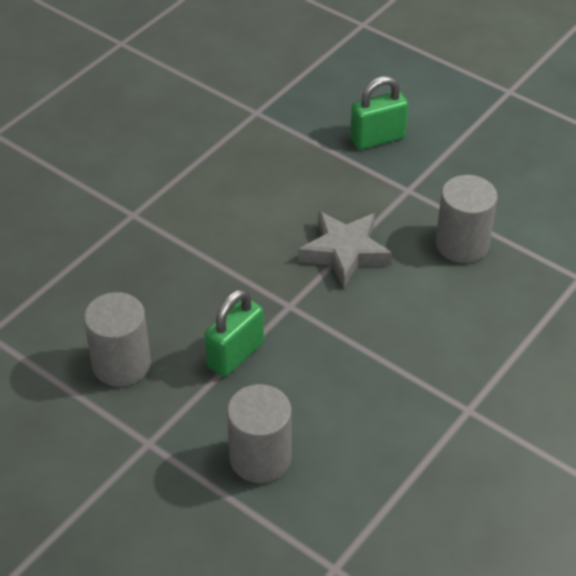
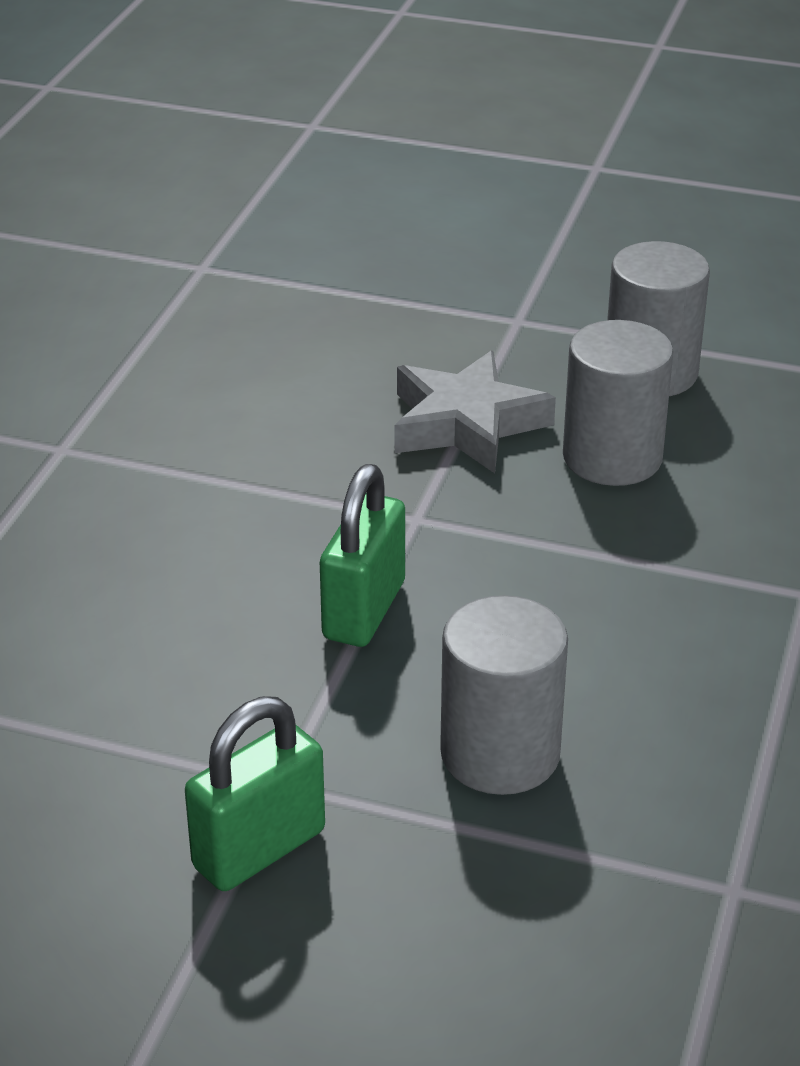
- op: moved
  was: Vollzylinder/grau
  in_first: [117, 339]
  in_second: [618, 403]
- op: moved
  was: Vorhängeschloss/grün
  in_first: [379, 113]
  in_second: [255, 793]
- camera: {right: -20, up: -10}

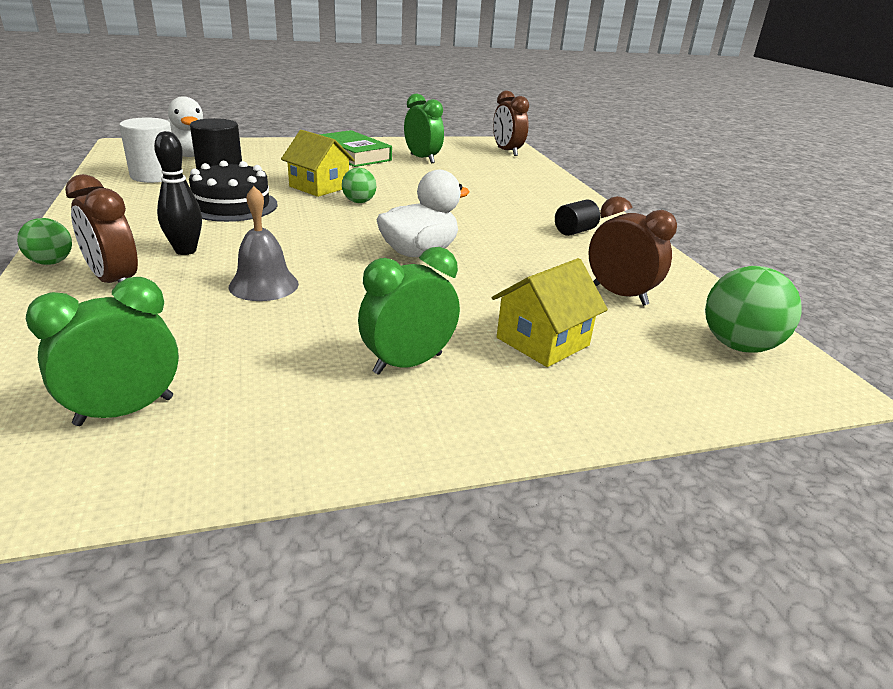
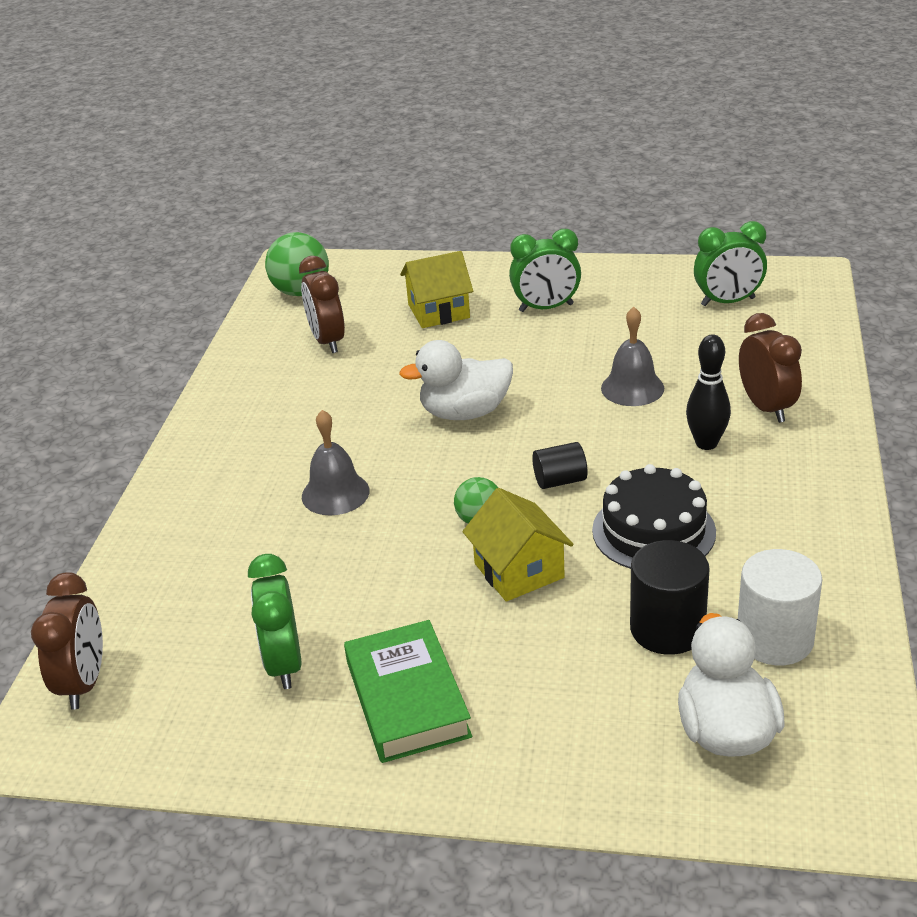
- op: removed
  was: Ball/grün
  in_first: [44, 241]
- op: added
  now: Glocke/grau
  in_second: [336, 462]
- op: moved
  was: Vollzylinder/schwarz
  in_first: [577, 218]
  in_second: [560, 465]
- camera: {right: -150, up: 5}

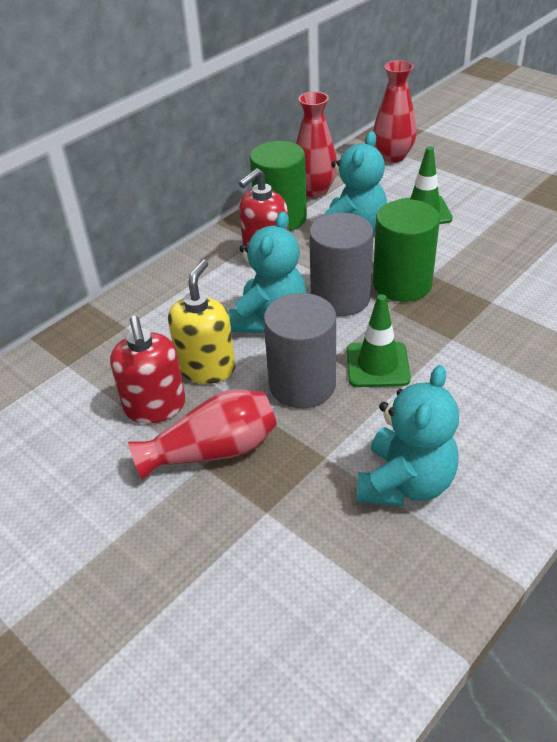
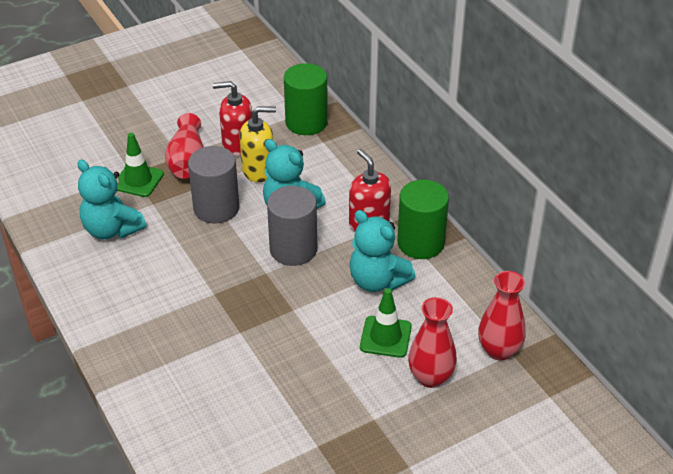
- op: moved
  was: Vase/rot
  in_first: [316, 144]
  in_second: [432, 342]
- op: moved
  was: Leitkegel/grün
  in_first: [379, 340]
  in_second: [140, 165]
- op: moved
  was: Vollzylinder/grün
  in_first: [406, 250]
  in_second: [306, 99]
- op: turned
  was: Seifenspender/gelb
  in_first: [201, 321]
  in_second: [257, 144]
  clockwise: -45
- camera: {right: 105, up: 0}

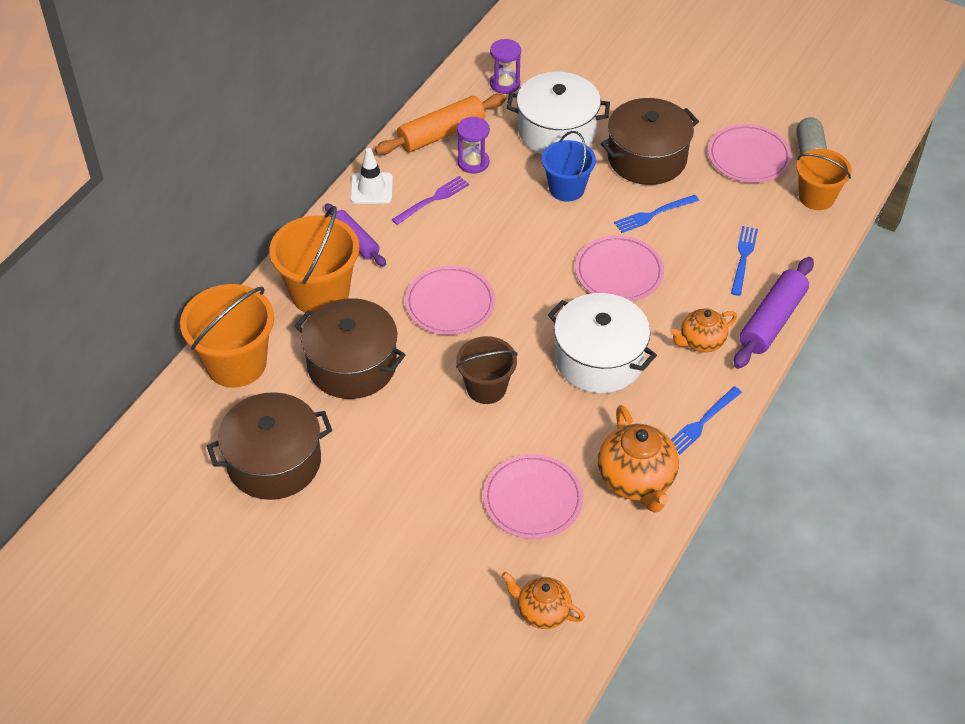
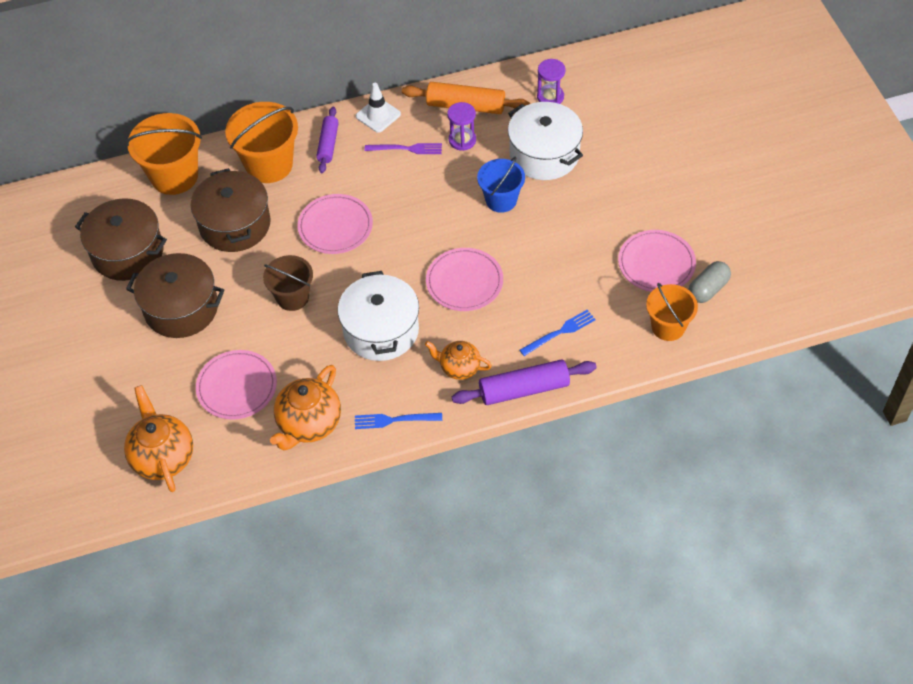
- op: removed
  was: Gabel/blau
  in_first: [656, 214]
- op: moved
  was: Kochtopf/braun
  in_first: [650, 141]
  in_second: [175, 295]
- op: resized
  was: Teekanne/orange
  in_first: [543, 600]
  in_second: [158, 438]
  ratio: 1.6
- camera: {right: 45, up: 5}

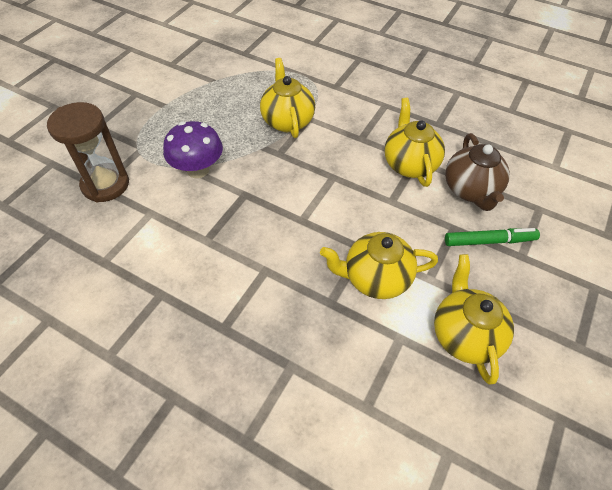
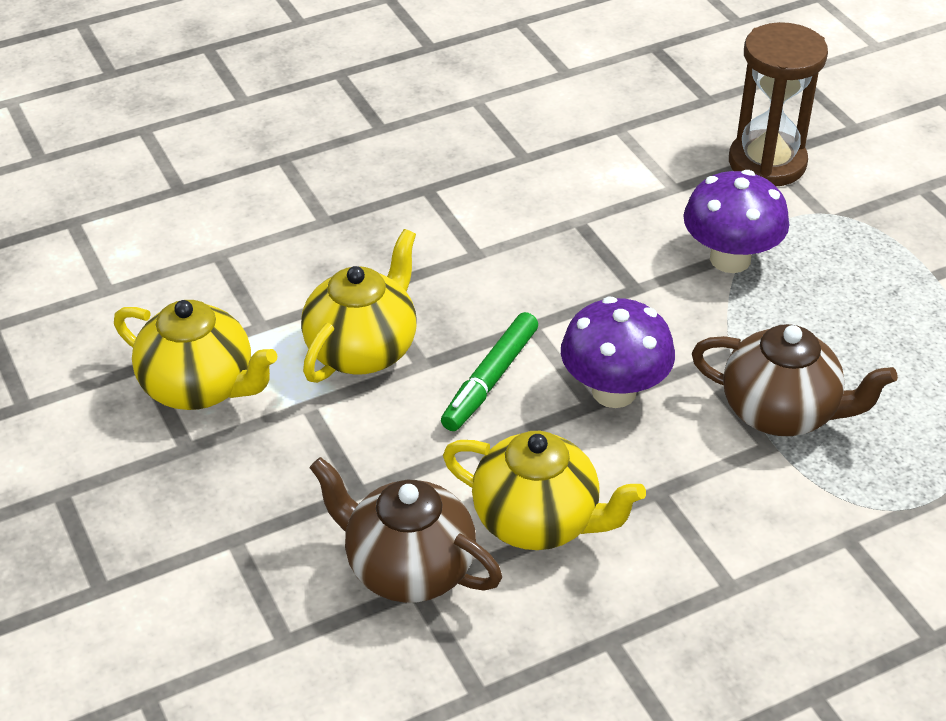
- op: added
  now: Pilz/lila
  in_second: [618, 352]
- op: moved
  was: Filzstift/grün
  in_first: [492, 237]
  in_second: [489, 371]
- op: recoloured
  was: Teekanne/gelb
  now: Teekanne/braun
  in_first: [287, 98]
  in_second: [795, 380]
- camera: {right: 125, up: -10}

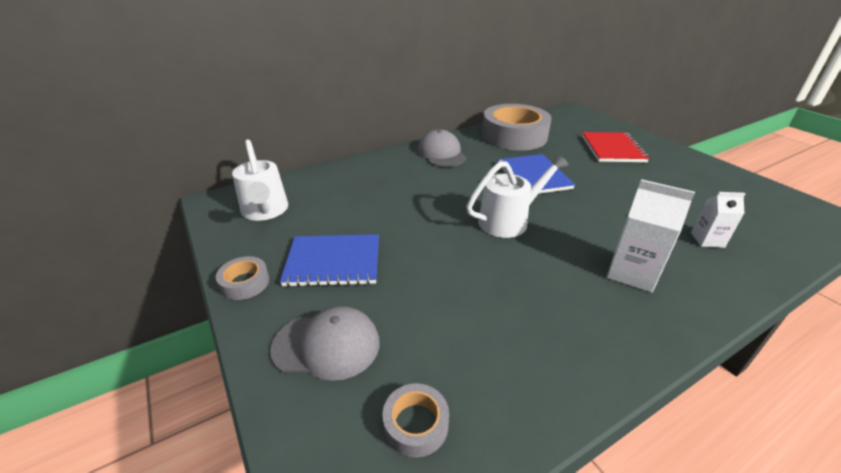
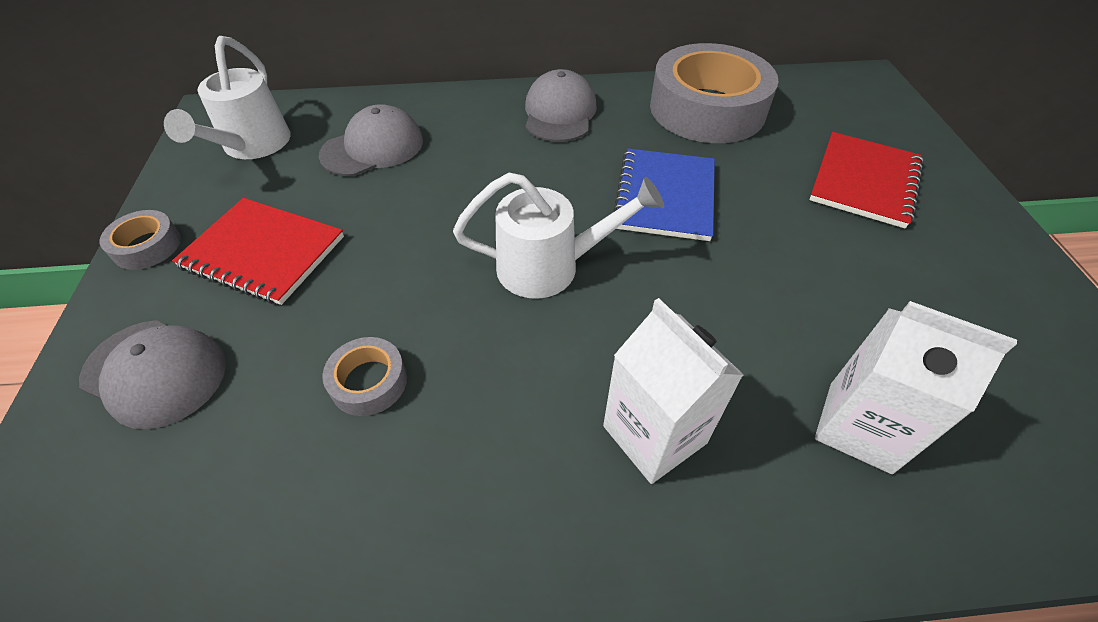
- op: added
  now: Kappe/grau
  in_second: [371, 140]
- op: moved
  was: Klebeband/grau
  in_first: [416, 420]
  in_second: [365, 376]
- op: recoloured
  was: Notizbuch/blau
  now: Notizbuch/rot
  in_first: [329, 260]
  in_second: [258, 251]
- op: resized
  was: Getränkekarton/weiß
  in_first: [718, 220]
  in_second: [916, 387]
  ratio: 1.64
- camera: {right: 25, up: 15}

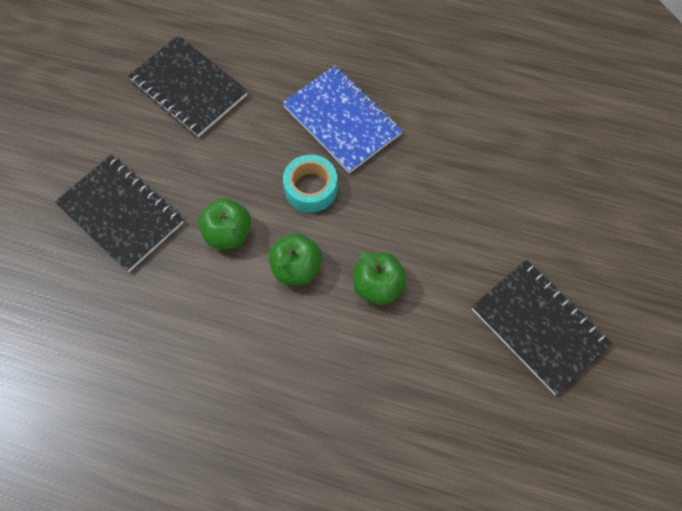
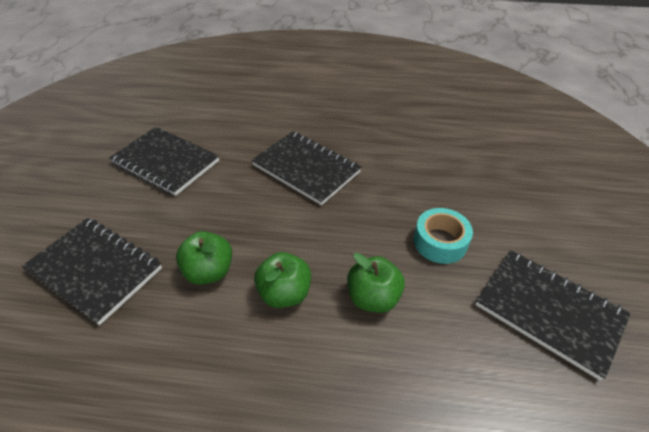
- op: moved
  was: Klebeband/türkis
  in_first: [310, 183]
  in_second: [443, 236]
- op: recoloured
  was: Notizbuch/blau
  now: Notizbuch/schwarz
  in_first: [342, 119]
  in_second: [306, 168]
- camera: {right: -10, up: -20}

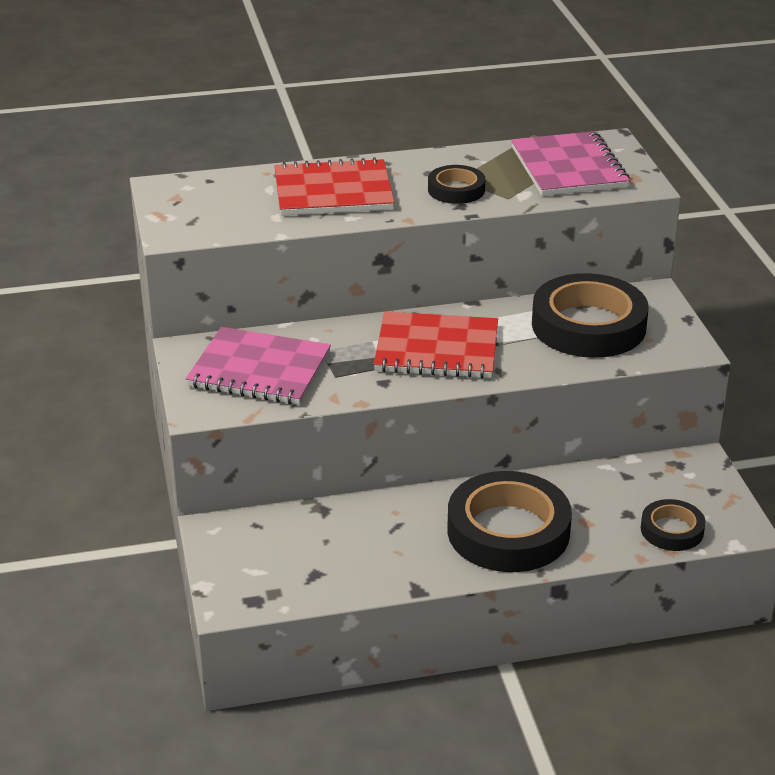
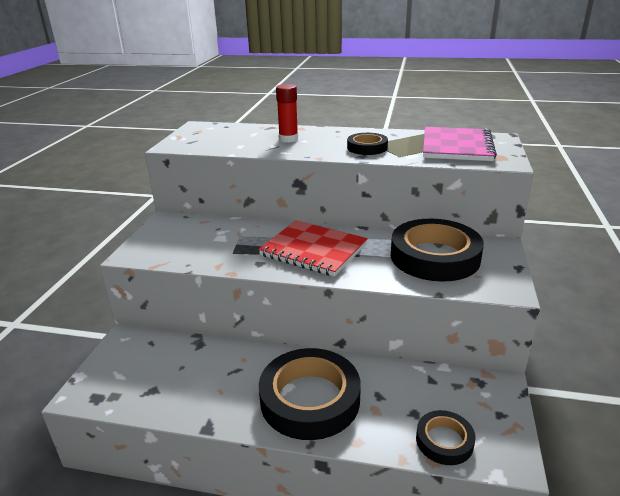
- op: removed
  was: Notizbuch/rosa
  in_first: [258, 366]
- op: replaced
  was: Notizbuch/rot
  now: Klebestift/rot
  in_first: [334, 186]
  in_second: [287, 113]
- camera: {right: 25, up: -5}

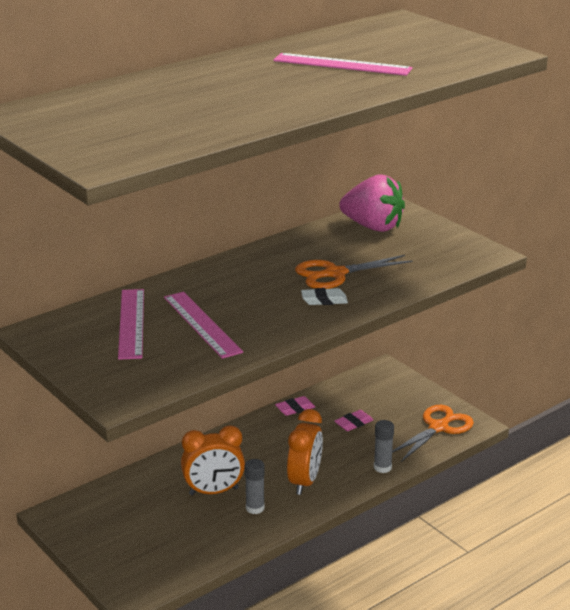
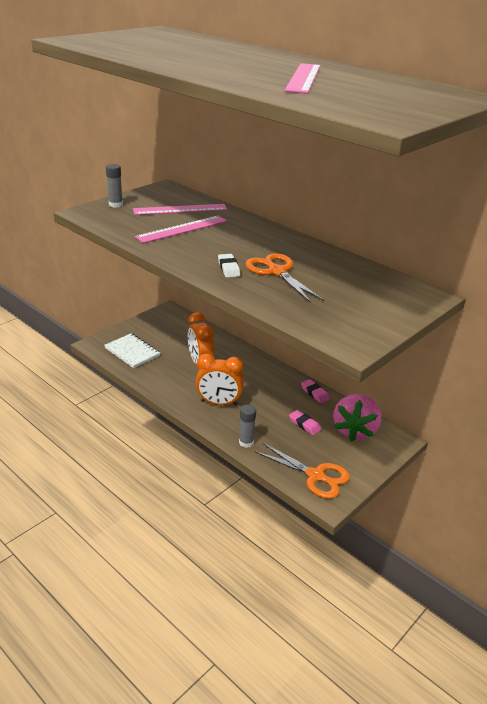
- op: added
  now: Notizbuch/weiß
  in_second: [132, 350]
- op: moved
  was: Klebestift/grau
  in_first: [255, 486]
  in_second: [114, 186]
- op: moved
  was: Erdbeere/rosa
  in_first: [372, 203]
  in_second: [357, 418]
- camera: {right: 80, up: 5}

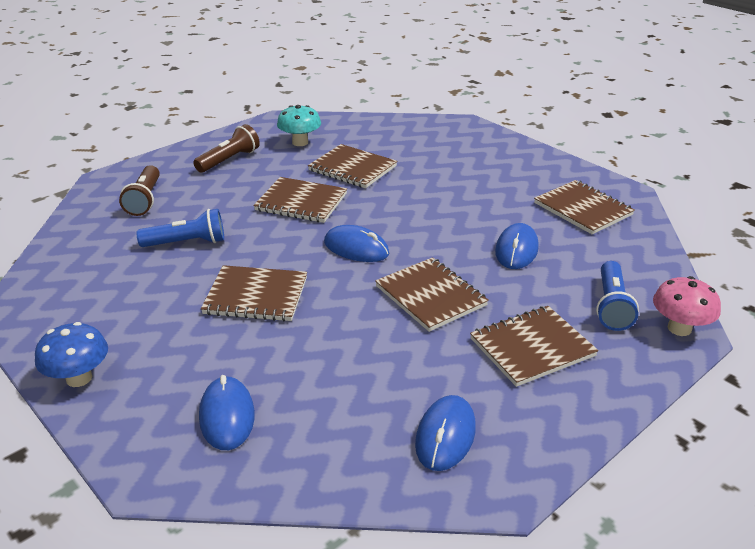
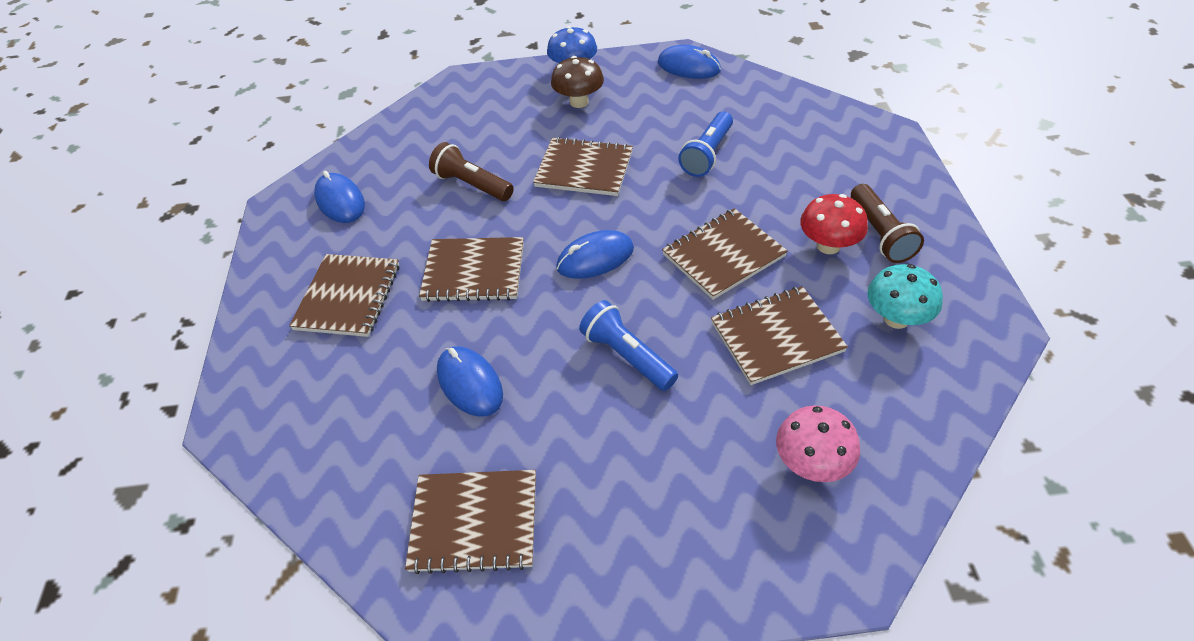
- op: added
  now: Pilz/braun
  in_second: [577, 82]
- op: added
  now: Pilz/rot
  in_second: [834, 224]
- op: moved
  was: Taschenlampe/braun
  in_first: [139, 190]
  in_second: [471, 171]
- op: moved
  was: Computermaus/blau
  in_first: [227, 412]
  in_second: [689, 62]
- op: moved
  was: Taschenlampe/blau
  in_first: [617, 296]
  in_second: [628, 345]
- op: moved
  was: Pilz/rosa
  in_first: [687, 306]
  in_second: [818, 443]
- op: turned
  was: Notizbuch/braun
  in_first: [254, 293]
  in_second: [583, 166]
  clockwise: 60
- camera: {right: 130, up: 15}

